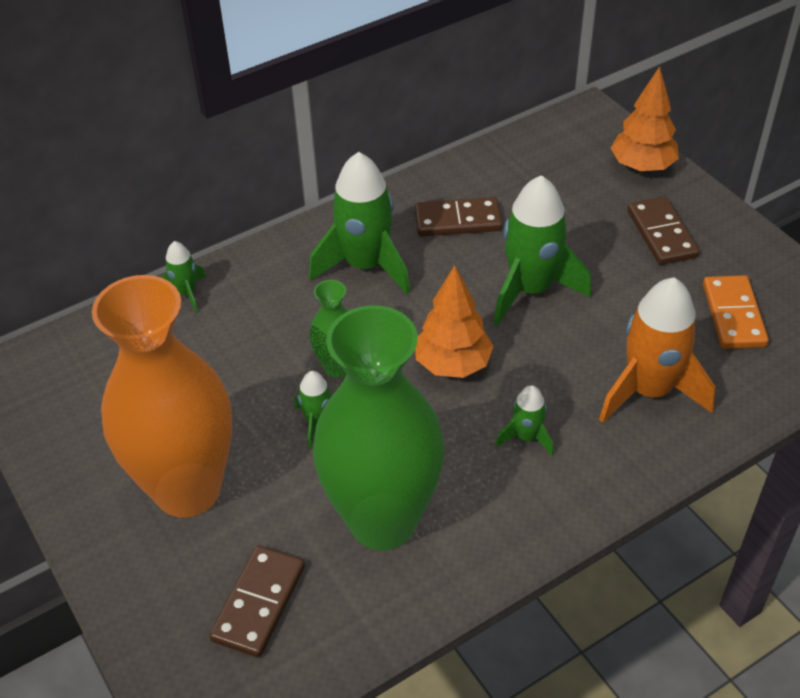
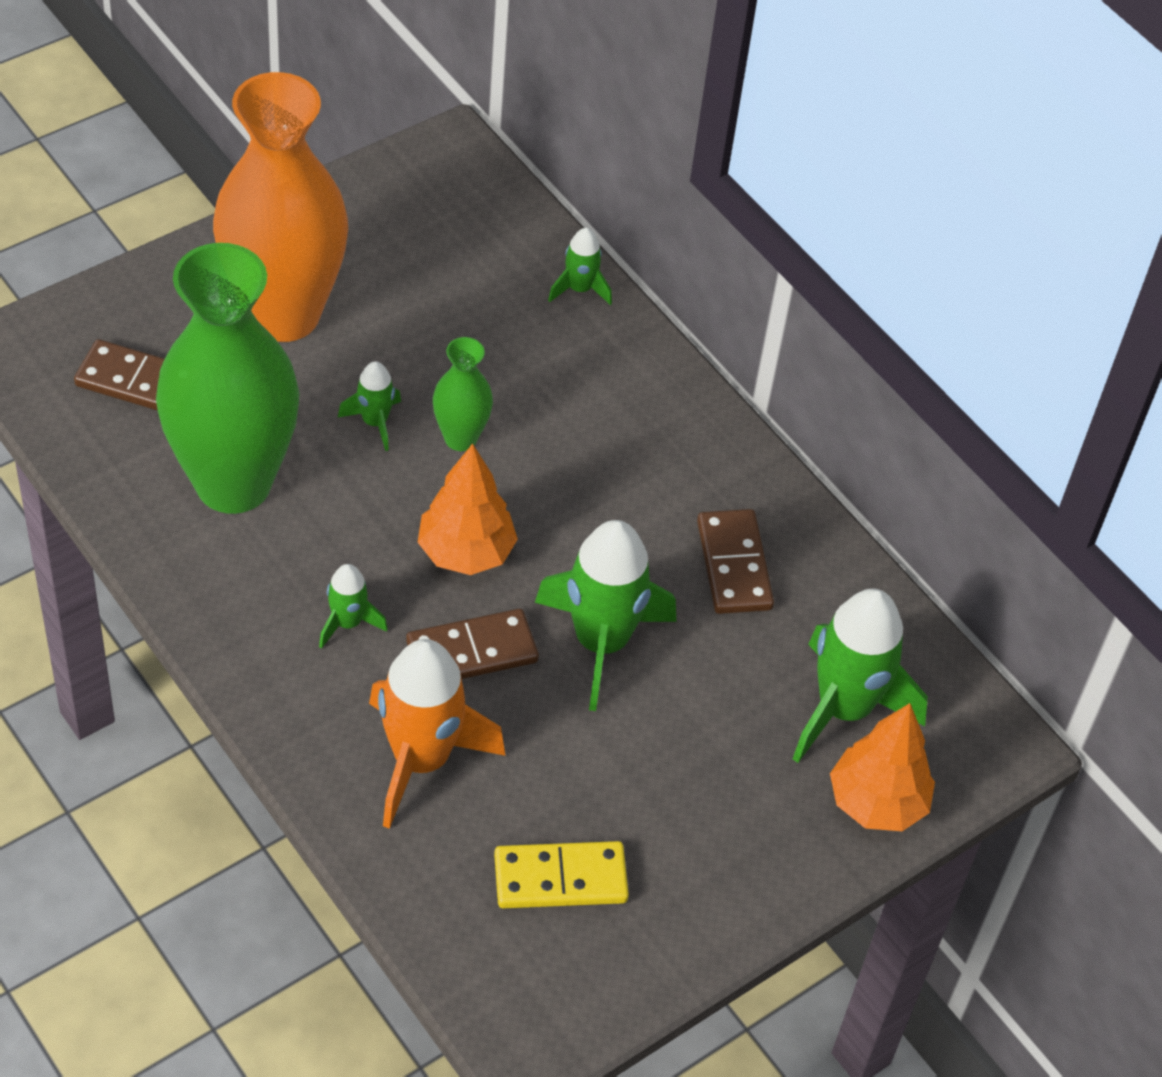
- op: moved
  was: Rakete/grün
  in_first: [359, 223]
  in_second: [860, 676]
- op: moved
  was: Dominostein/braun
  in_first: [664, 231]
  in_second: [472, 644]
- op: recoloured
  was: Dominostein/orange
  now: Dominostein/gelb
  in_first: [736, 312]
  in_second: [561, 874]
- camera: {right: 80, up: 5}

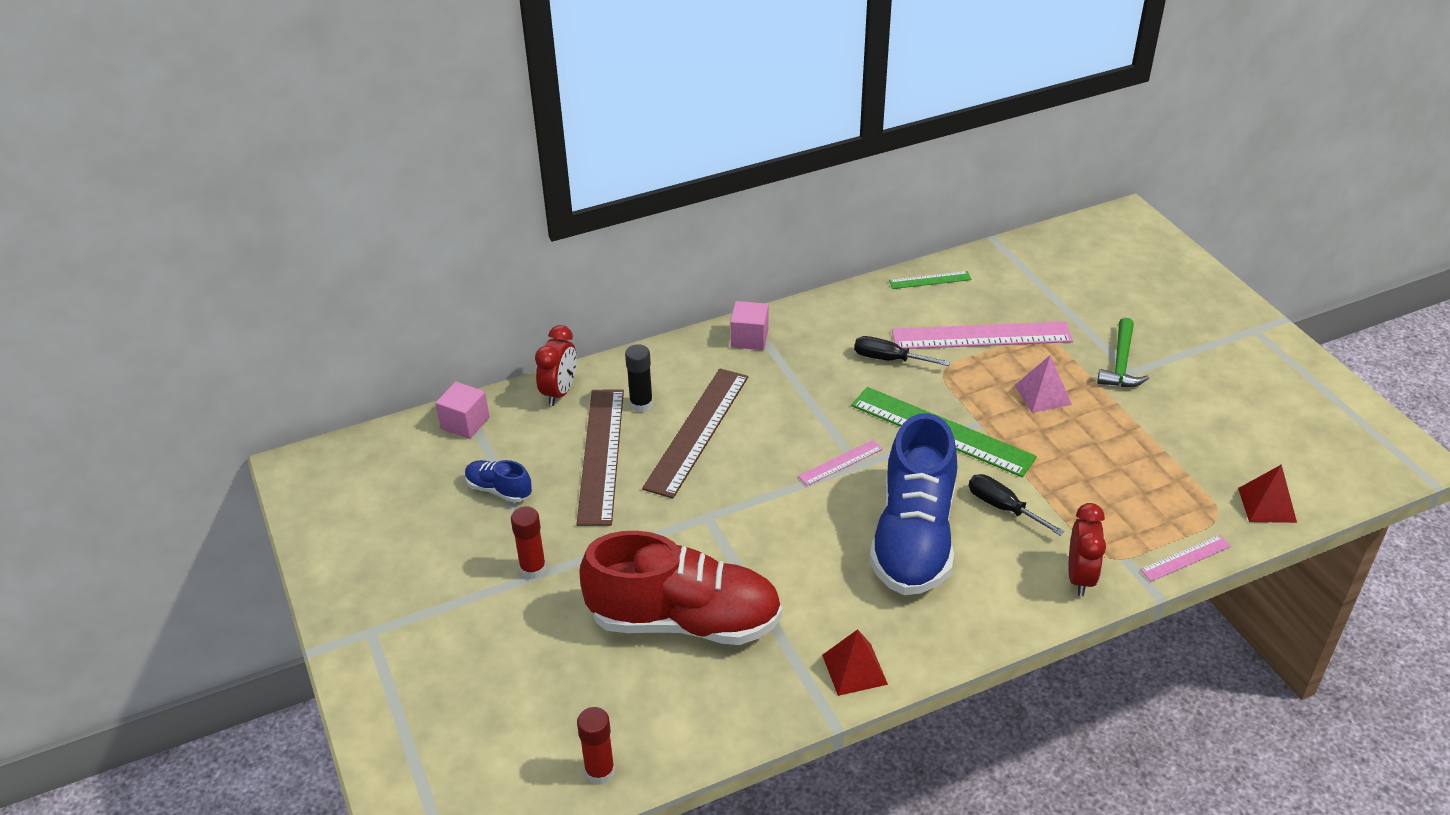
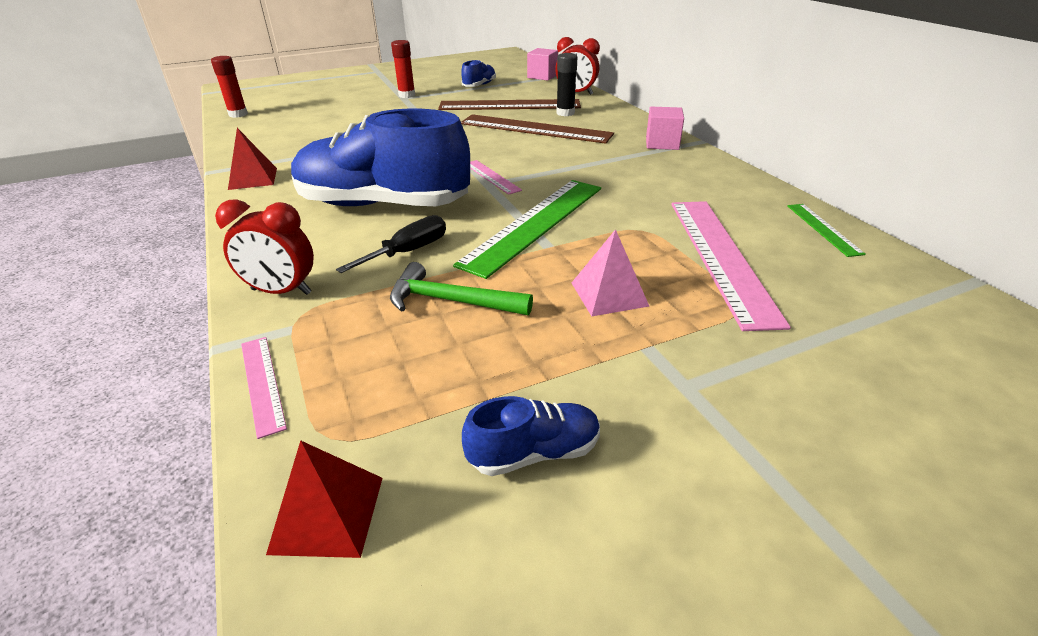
- op: removed
  was: Schuh/rot
  in_first: [680, 588]
- op: removed
  was: Schraubenzieher/schwarz
  in_first: [902, 351]
- op: added
  now: Schuh/blau
  in_second: [531, 436]
- op: moved
  was: Hammer/grün
  in_first: [1123, 352]
  in_second: [461, 288]
- camera: {right: 90, up: -5}

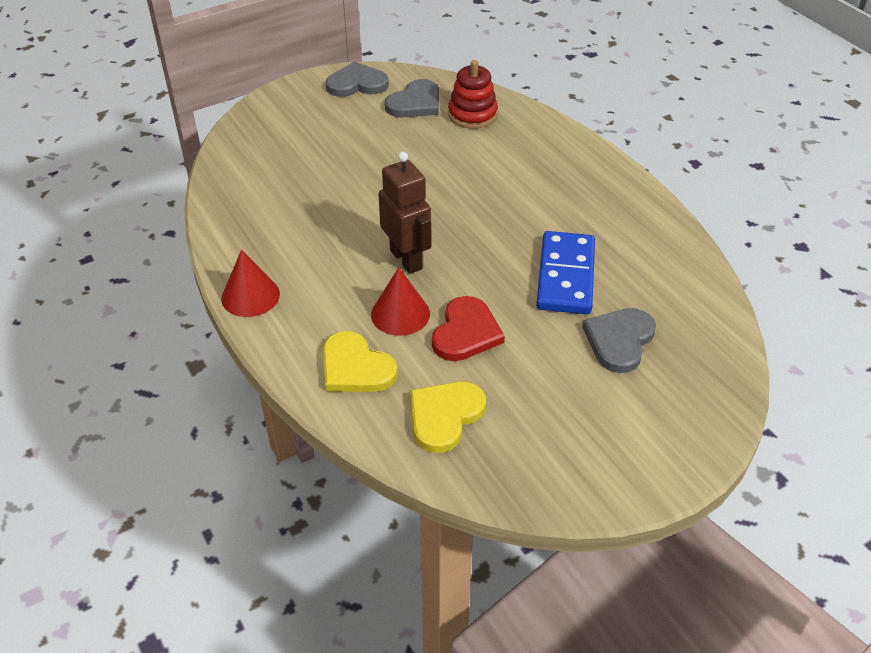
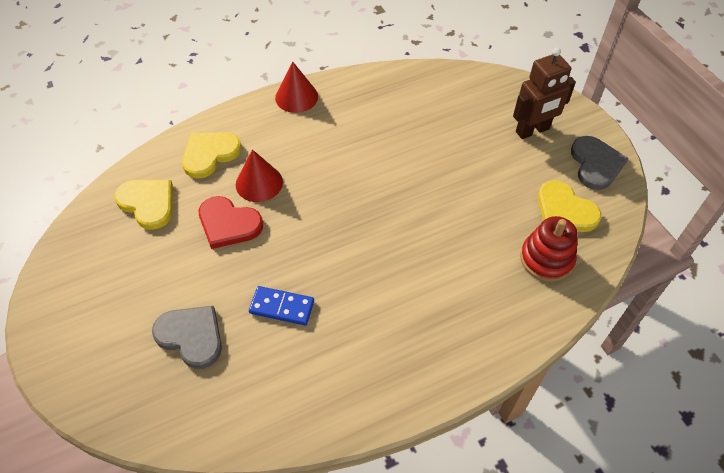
- op: moved
  was: Roboter/braun
  in_first: [404, 213]
  in_second: [544, 93]
- op: recoloured
  was: Herz/grau
  now: Herz/gelb
  in_first: [412, 98]
  in_second: [569, 206]
- op: resized
  was: Dominostein/blau
  in_first: [565, 272]
  in_second: [281, 305]
  ratio: 0.6
- camera: {right: 95, up: 10}

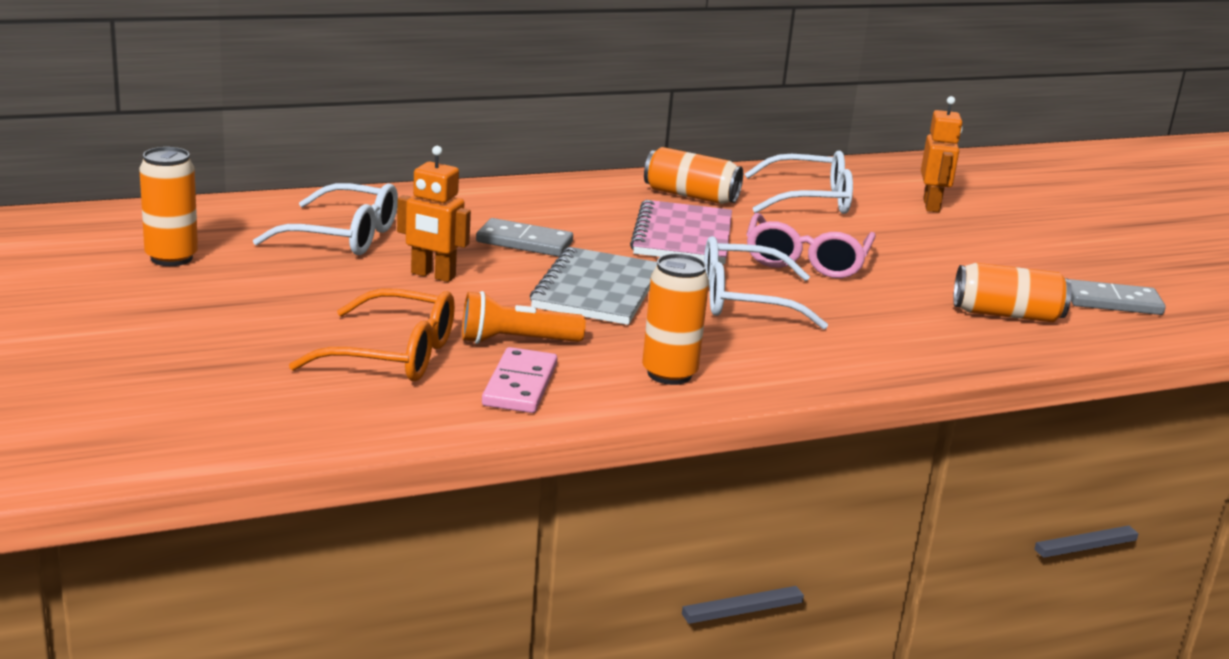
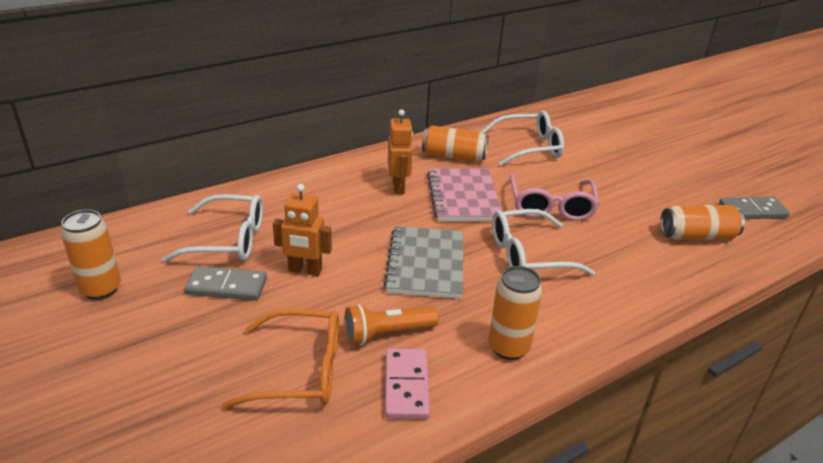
- op: moved
  was: Dominostein/grau
  in_first: [524, 237]
  in_second: [226, 283]
- op: moved
  was: Roboter/orange
  in_first: [942, 154]
  in_second: [400, 151]
- camera: {right: -10, up: 10}

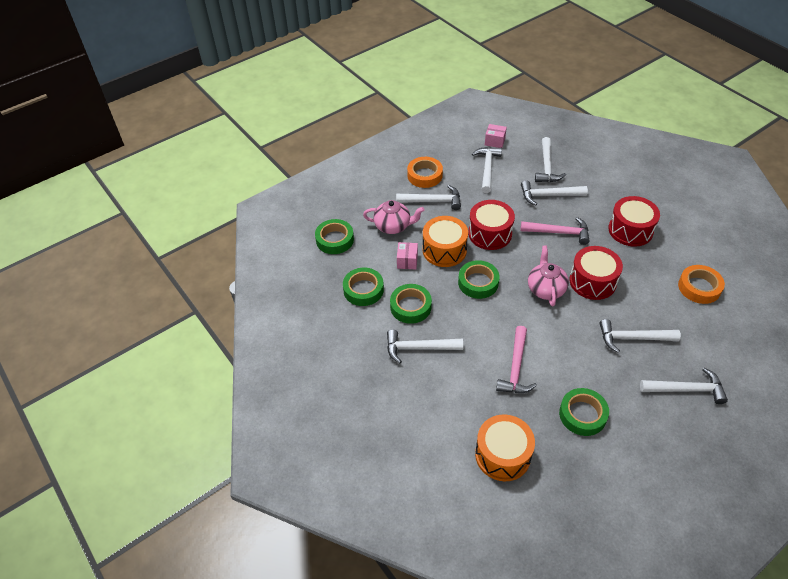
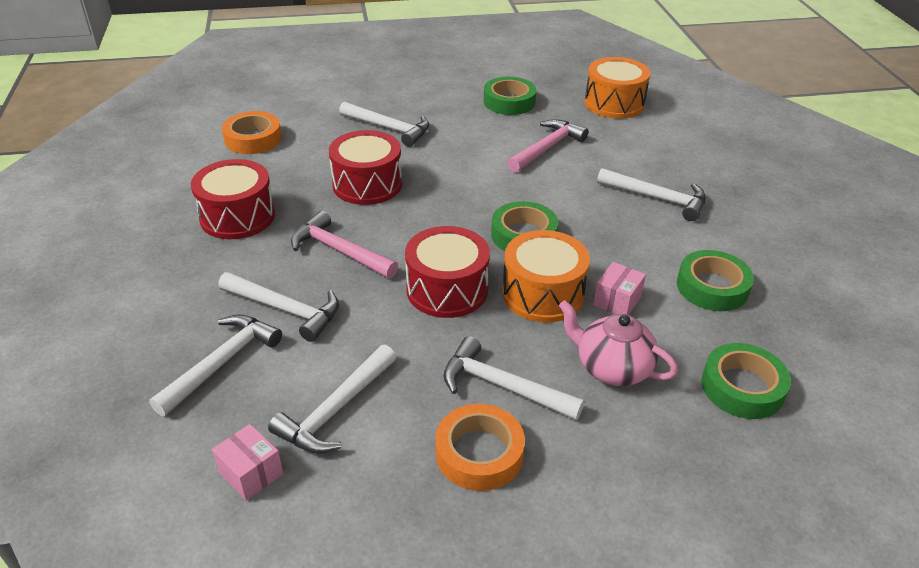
- op: removed
  was: Klebeband/grün
  in_first: [411, 304]
- op: removed
  was: Teekanne/rosa
  in_first: [548, 276]
- op: removed
  was: Hammer/weiß
  in_first: [684, 386]
- camera: {right: -155, up: -10}

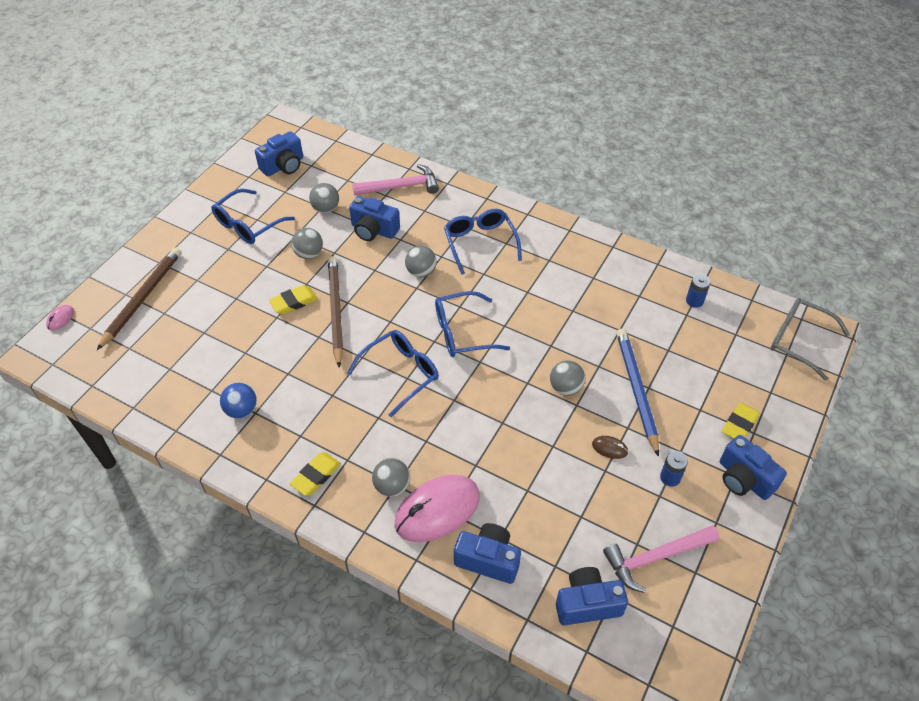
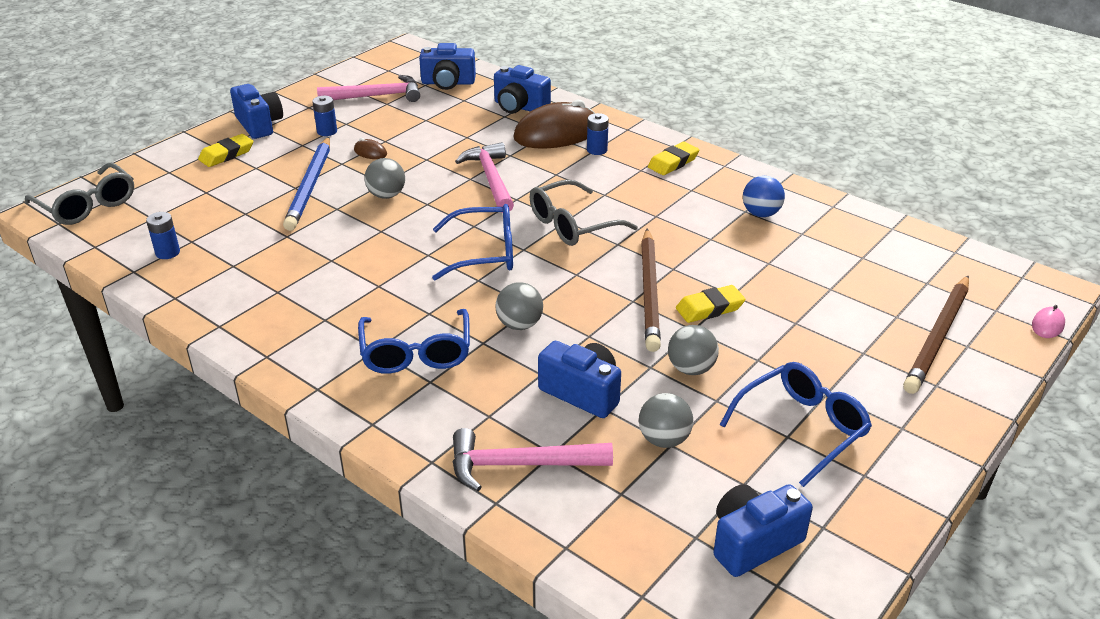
- op: added
  now: Hammer/rosa
  in_second: [484, 177]
- op: replaced
  was: Ball/grau
  now: Batterie/blau
  in_first: [391, 477]
  in_second: [598, 134]
- op: recoloured
  was: Brille/blau
  now: Brille/grau
  in_first: [393, 373]
  in_second: [584, 212]
- op: recoloured
  was: Computermaus/rosa
  now: Computermaus/braun
  in_first: [437, 508]
  in_second: [554, 124]
- camera: {right: -170, up: -15}

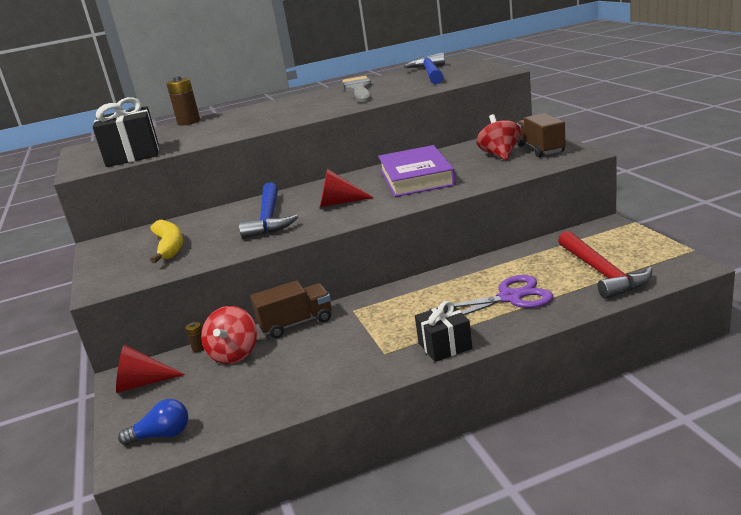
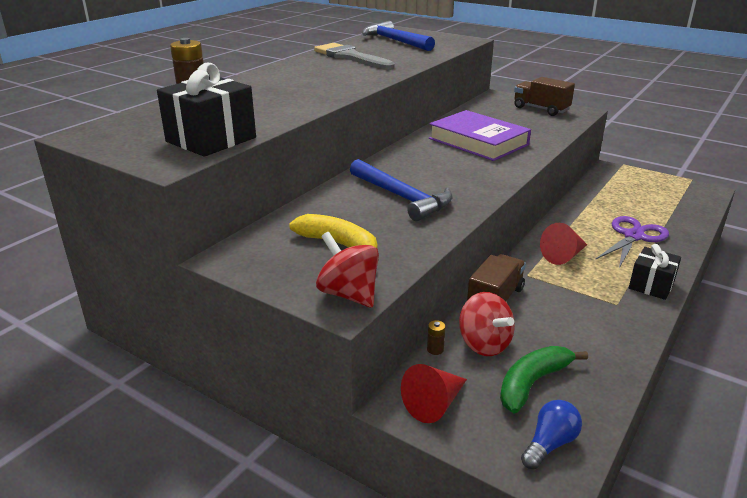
- op: removed
  was: Hammer/rot
  in_first: [605, 265]
- op: added
  now: Banane/grün
  in_second: [544, 379]
- op: moved
  was: Kegel/rot
  in_first: [347, 188]
  in_second: [563, 244]
- op: moved
  was: Kreisel/rot
  in_first: [499, 137]
  in_second: [347, 270]
- camera: {right: -40, up: 5}

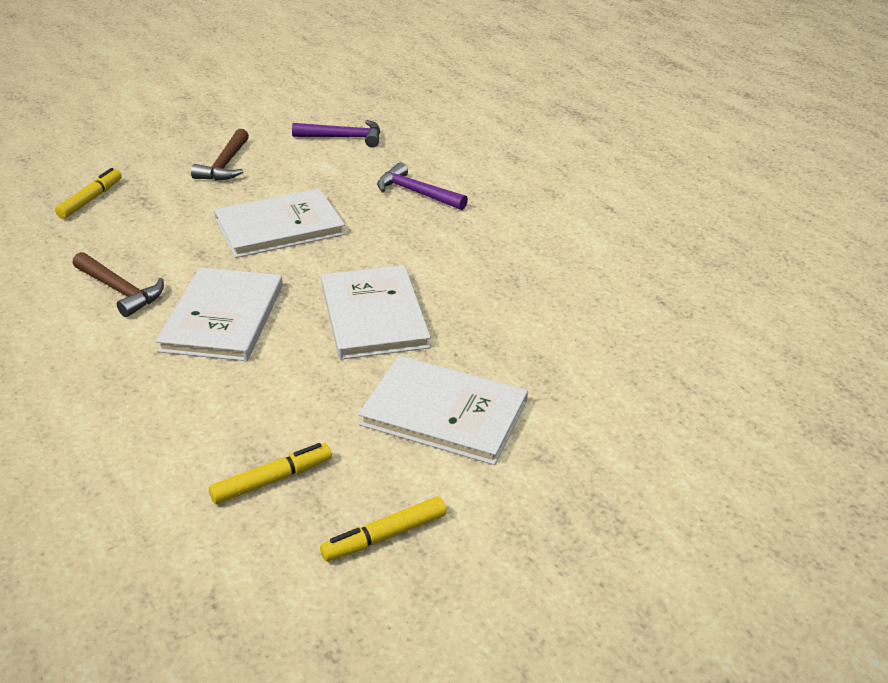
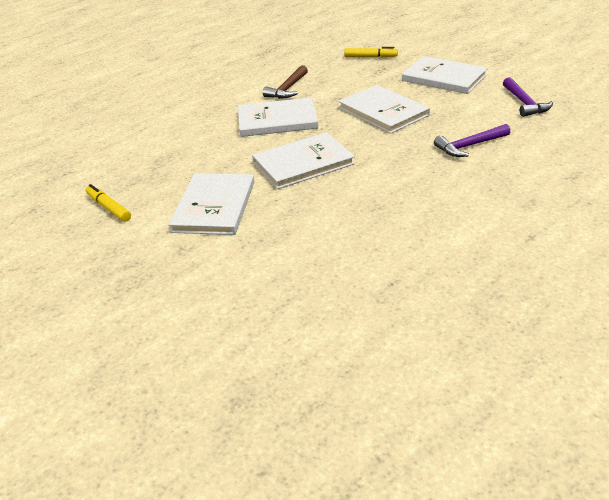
- op: removed
  was: Filzstift/gelb
  in_first: [270, 473]
- op: replaced
  was: Hammer/braun
  now: Buch/weiß
  in_first: [220, 155]
  in_second: [445, 75]
- op: turned
  was: Hammer/lila
  in_first: [422, 186]
  in_second: [472, 140]
  clockwise: -135
- camera: {right: 80, up: 0}

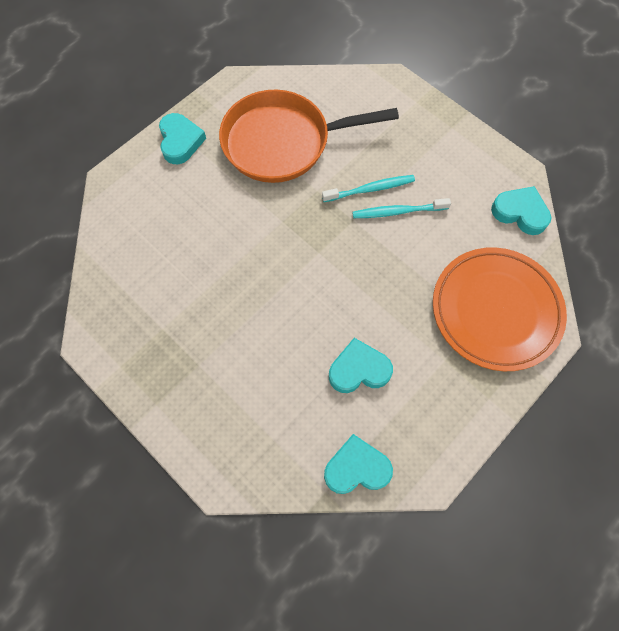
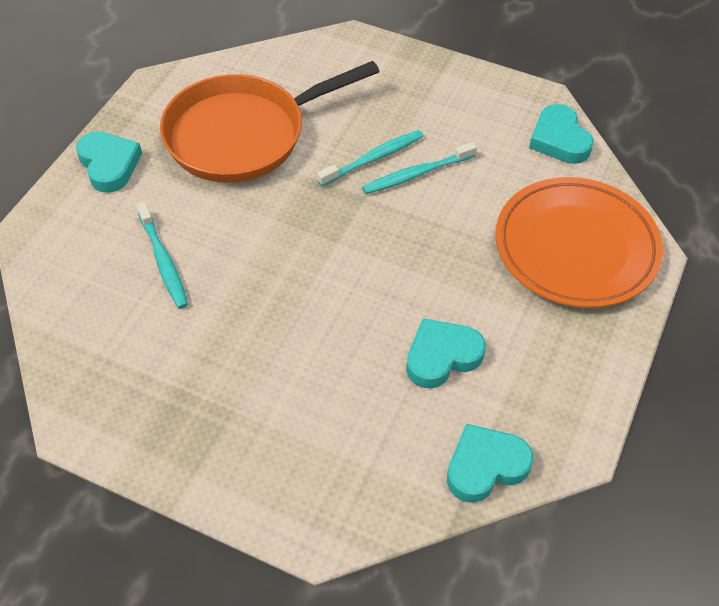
- op: added
  now: Zahnbürste/türkis
  in_second: [162, 255]
- op: turned
  was: Herz/türkis
  in_first: [521, 210]
  in_second: [561, 134]
  clockwise: -120
- camera: {right: -20, up: -15}

